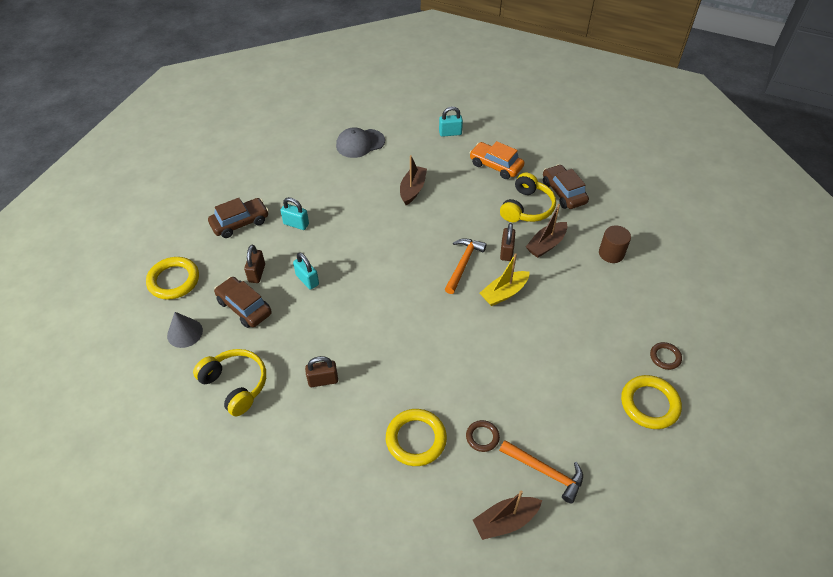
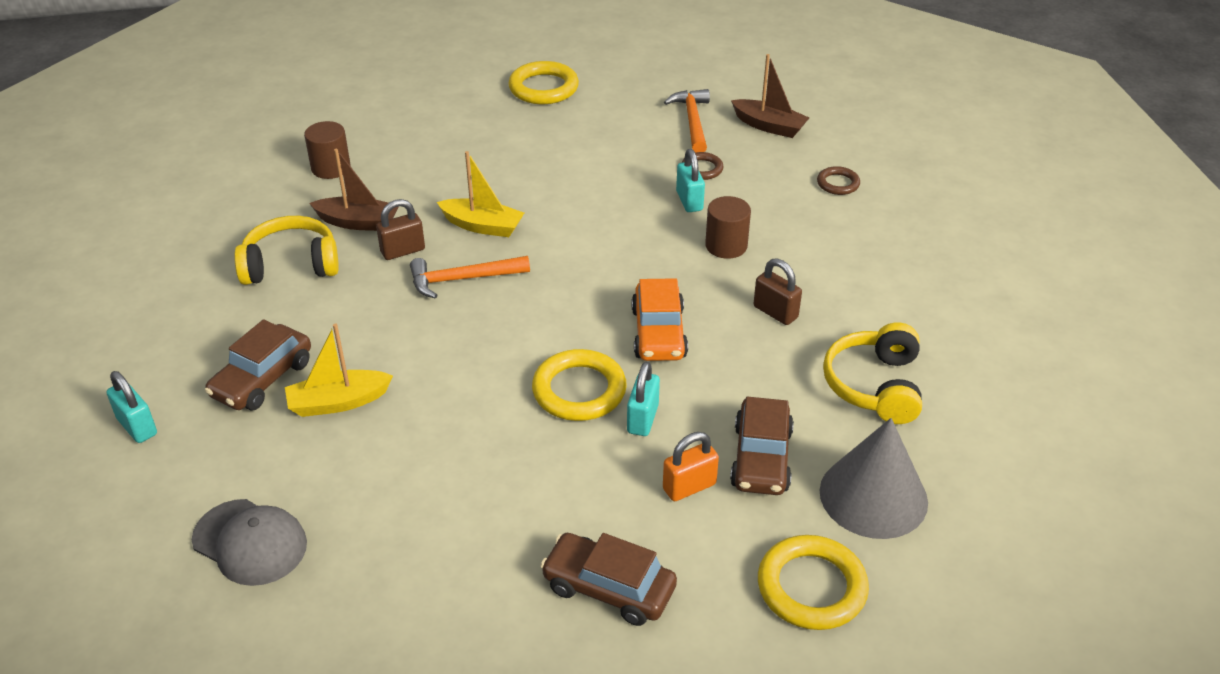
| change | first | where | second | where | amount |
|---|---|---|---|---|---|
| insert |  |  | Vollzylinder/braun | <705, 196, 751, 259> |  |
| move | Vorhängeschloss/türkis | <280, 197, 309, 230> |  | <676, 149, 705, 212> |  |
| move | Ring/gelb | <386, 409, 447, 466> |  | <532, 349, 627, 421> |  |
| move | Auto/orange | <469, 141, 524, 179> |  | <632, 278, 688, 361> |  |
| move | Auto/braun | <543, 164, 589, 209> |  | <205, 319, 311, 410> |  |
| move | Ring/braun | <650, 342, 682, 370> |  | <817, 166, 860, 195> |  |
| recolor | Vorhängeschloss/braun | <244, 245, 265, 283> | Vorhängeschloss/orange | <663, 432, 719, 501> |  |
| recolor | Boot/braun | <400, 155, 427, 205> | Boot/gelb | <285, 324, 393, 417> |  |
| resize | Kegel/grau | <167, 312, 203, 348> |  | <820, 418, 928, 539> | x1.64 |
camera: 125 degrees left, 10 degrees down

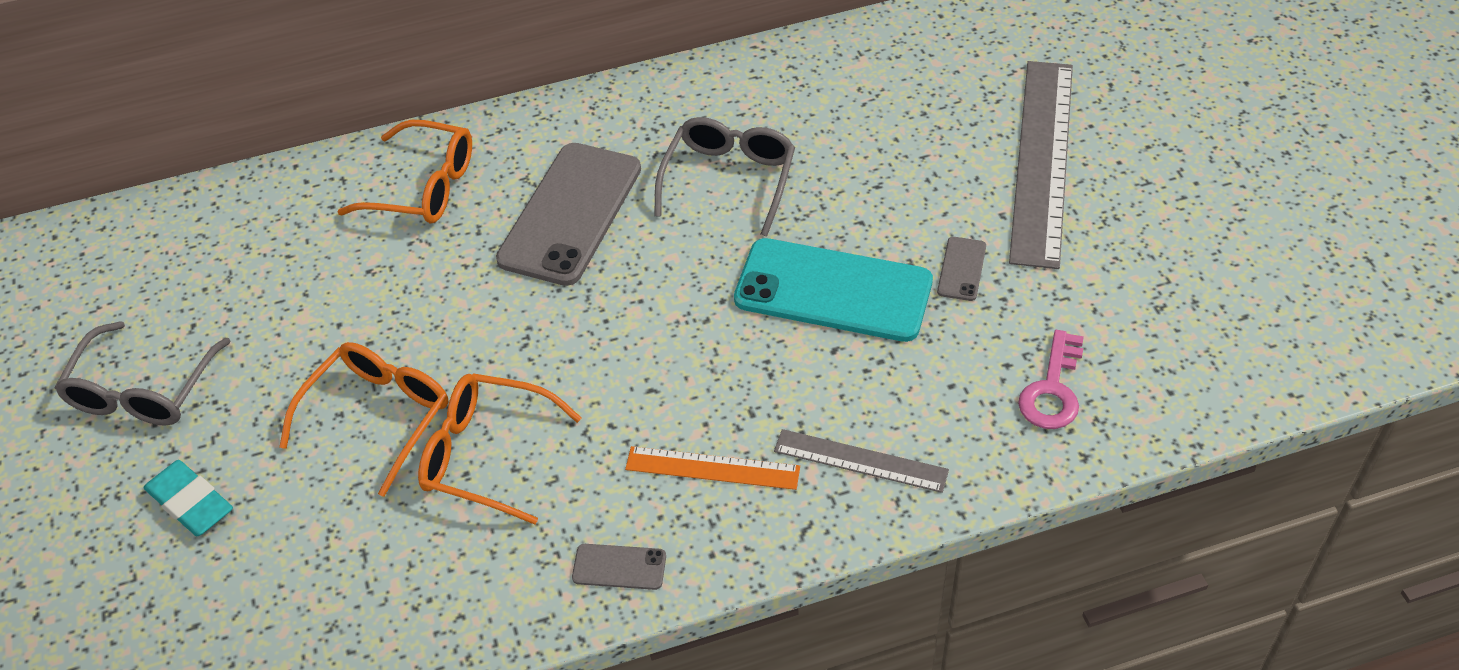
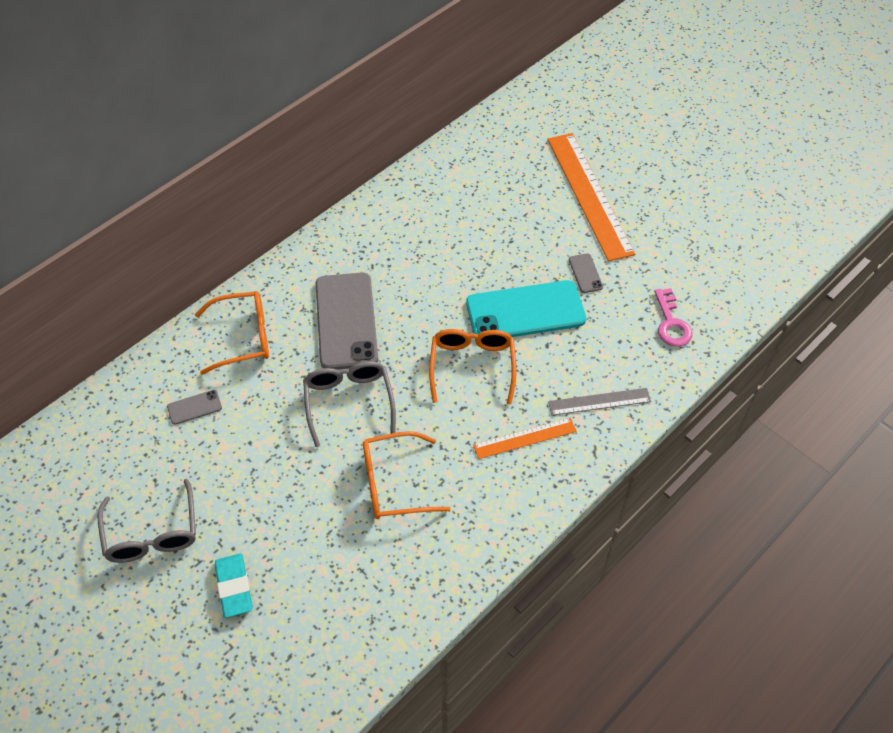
| change | first | where | second | where | amount |
|---|---|---|---|---|---|
| move | Brille/orange | <279, 342, 449, 497> |  | <429, 329, 516, 404> |  |
| move | Handy/grau | <572, 544, 666, 590> |  | <167, 390, 222, 425> |  |
| move | Brille/grau | <654, 117, 795, 237> |  | <303, 361, 396, 447> |  |
| recolor | Lineal/grau | <1009, 61, 1073, 269> | Lineal/orange | <548, 133, 635, 261> |  |
| rotate | Radiergummi/türkis | <144, 460, 233, 536> |  | <215, 553, 252, 618> | 60 degrees clockwise |
camera: 30 degrees left, 5 degrees up

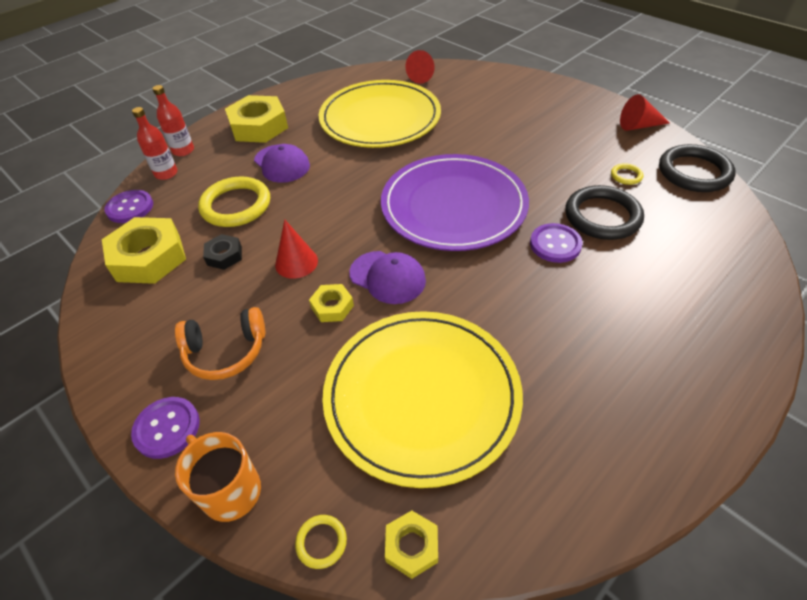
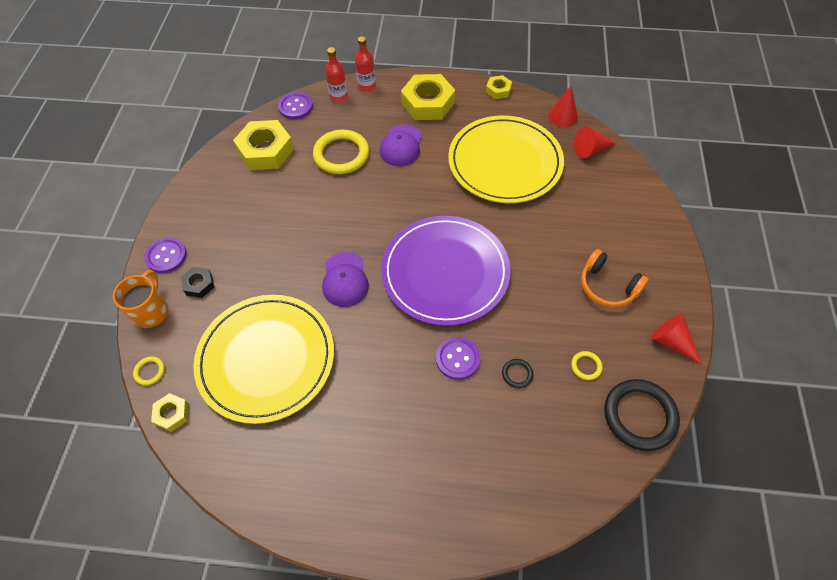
| change | first | where | second | where | amount |
|---|---|---|---|---|---|
| move | Kopfhörer/orange | <175, 307, 265, 380> |  | <581, 249, 649, 308> |  |
| move | Sechskantmutter/schwarz | <203, 234, 242, 270> |  | <181, 267, 215, 298> |  |
| move | Kegel/rot | <275, 220, 318, 279> |  | <548, 86, 578, 128> |  |
| move | Sechskantmutter/gelb | <309, 284, 354, 322> |  | <486, 75, 512, 99> |  |
| resize | Ring/schwarz | <565, 185, 644, 240> |  | <502, 359, 533, 388> | x0.44 |
camera: 50 degrees right, 10 degrees up

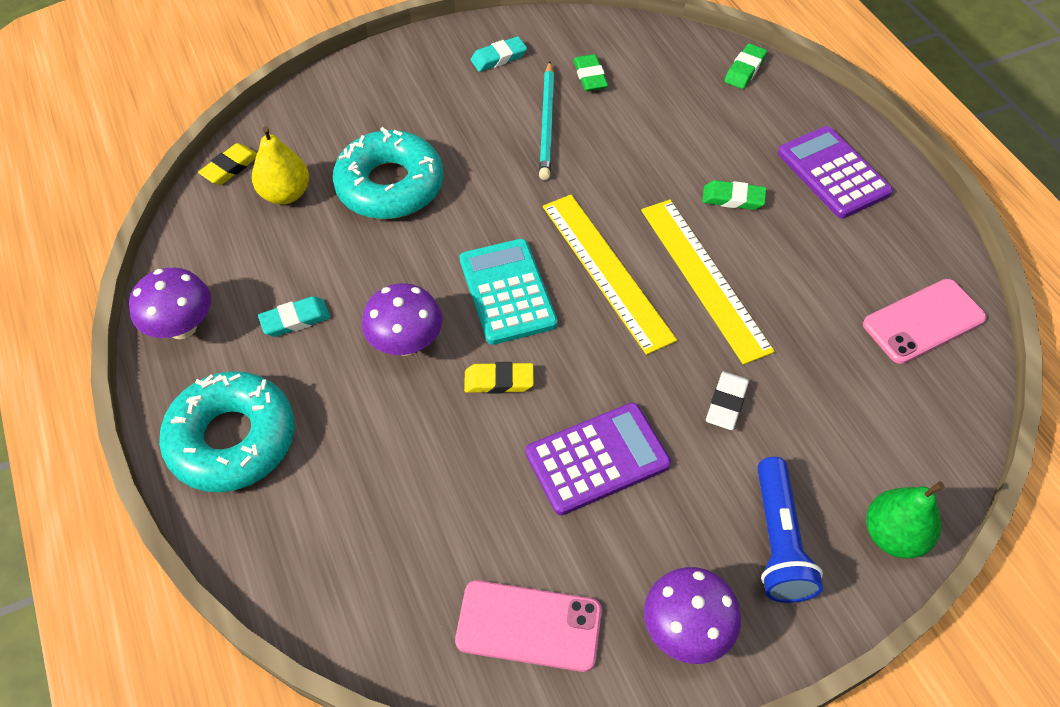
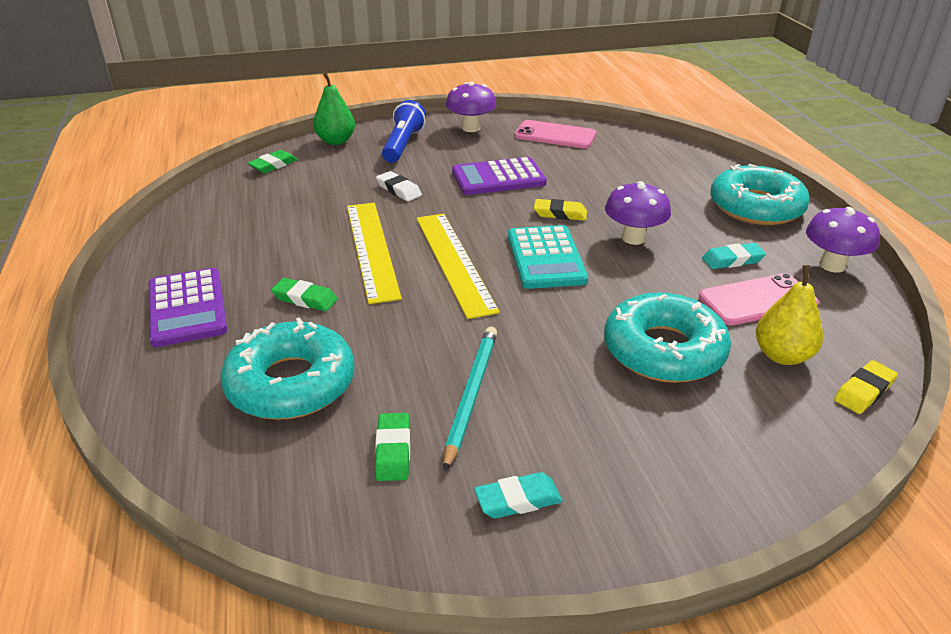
| change | first | where | second | where | amount |
|---|---|---|---|---|---|
| insert |  |  | Donut/türkis | <220, 318, 355, 420> |  |
| move | Radiergummi/grün | <724, 44, 767, 89> |  | <248, 150, 297, 173> |  |
| move | Handy/rosa | <863, 279, 987, 364> |  | <699, 273, 819, 325> |  |
| rotate | Radiergummi/weiß | <706, 371, 749, 430> |  | <376, 171, 422, 201> | 75 degrees counterclockwise |
camera: 170 degrees left, 20 degrees down

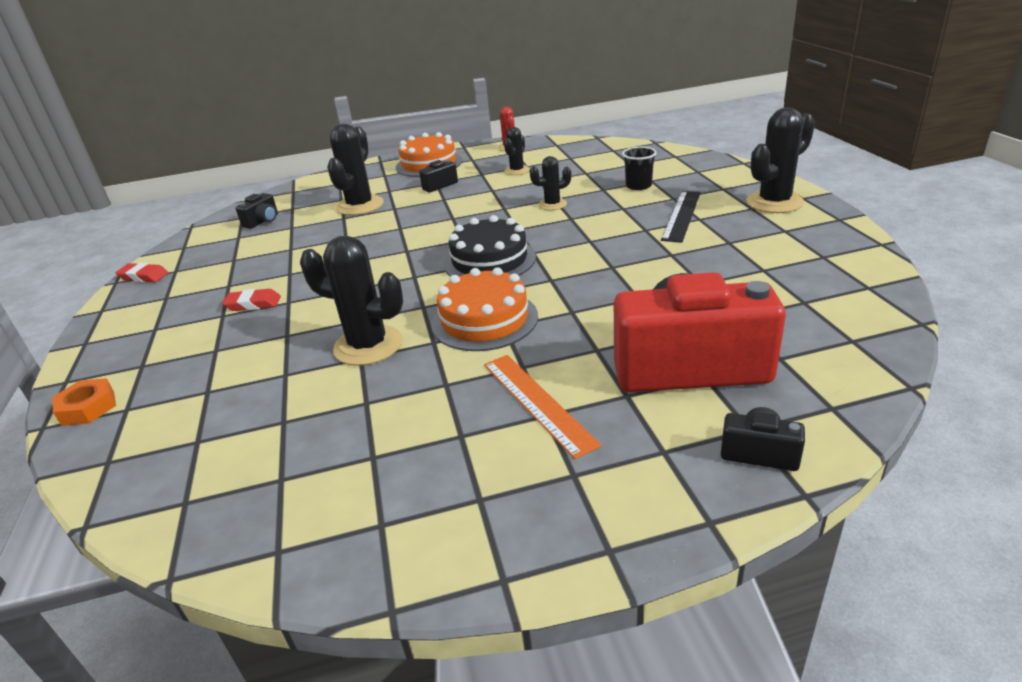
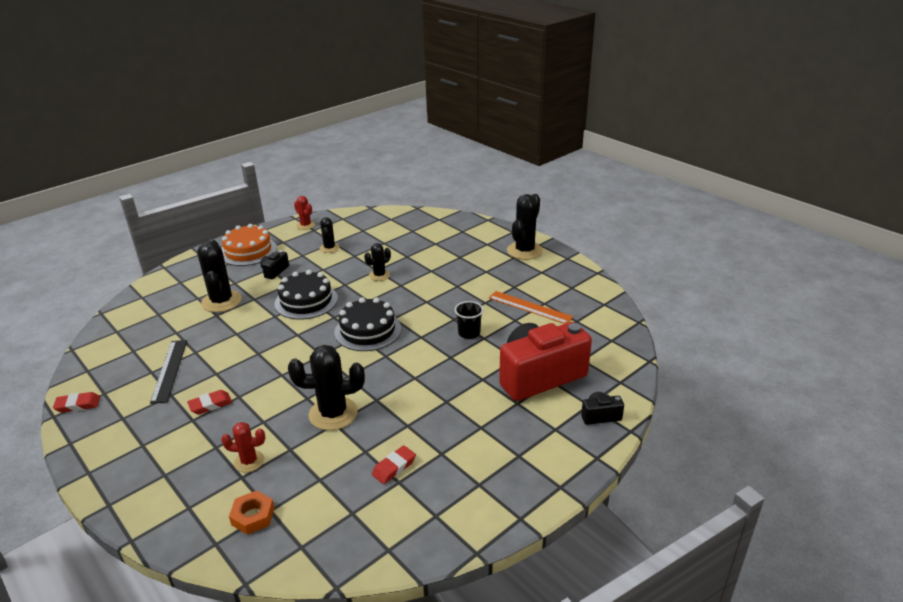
| change | first | where | second | where | amount |
|---|---|---|---|---|---|
| delete | Kamera/schwarz | <236, 193, 278, 229> |  |  |  |
| delete | Kuchen/orange | <431, 267, 538, 351> |  |  |  |
| insert |  |  | Kaktus/rot | <221, 422, 265, 472> |  |
| insert |  |  | Kuchen/schwarz | <274, 270, 338, 320> |  |
| insert |  |  | Radiergummi/rot | <372, 445, 416, 484> |  |
| move | Sechskantmutter/orange | <52, 378, 116, 426> |  | <229, 490, 275, 535> |  |
| move | Lineal/orange | <484, 355, 602, 459> |  | <489, 291, 573, 324> |  |
| move | Becher/schwarz | <622, 147, 657, 190> |  | <455, 301, 484, 339> |  |
| move | Lineal/schwarz | <661, 191, 701, 243> |  | <150, 340, 187, 404> |  |
camera: 30 degrees left, 0 degrees up

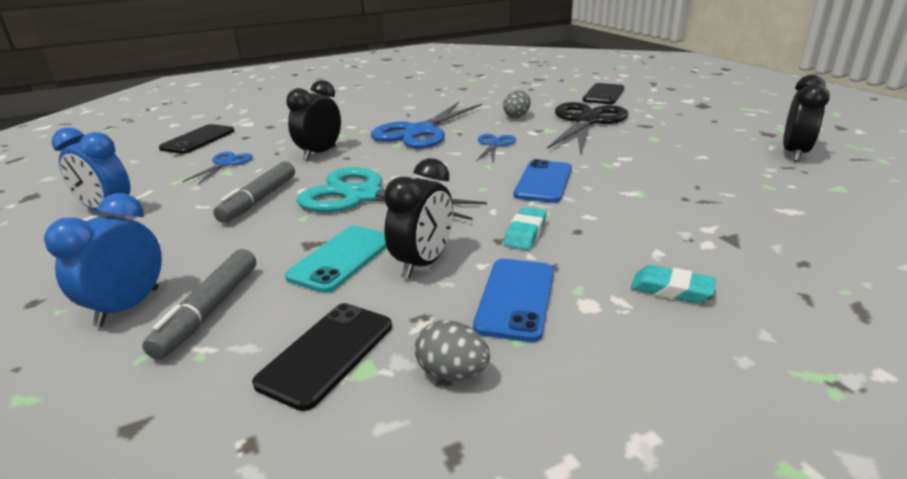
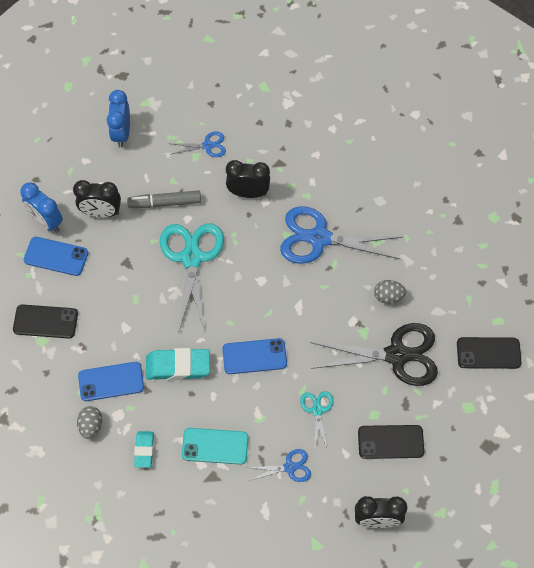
| change | first | where | second | where | amount |
|---|---|---|---|---|---|
| insert |  |  | Schere/türkis | <300, 391, 333, 451> |  |
| move | Handy/schwarz | <159, 124, 234, 154> |  | <358, 425, 425, 459> |  |
| move | Handy/türkis | <285, 226, 387, 293> |  | <182, 428, 248, 465> |  |
| move | Wecker/schwarz | <384, 158, 453, 279> |  | <73, 180, 121, 218> |  |
| move | Ei/grau | <415, 320, 490, 381> |  | <77, 406, 103, 439> |  |
| move | Schere/blau | <476, 134, 516, 162> |  | <246, 449, 311, 482> |  |
| replace | Filzstift/grau | <142, 249, 256, 360> | Handy/blau | <24, 237, 88, 276> |  |
| rotate | Wecker/blau | <44, 193, 162, 327> |  | <20, 182, 63, 232> | 135 degrees counterclockwise |
| resize | Radiergummi/türkis | <504, 207, 546, 250> |  | <146, 348, 210, 380> | x1.69 |
camera: 65 degrees right, 35 degrees up

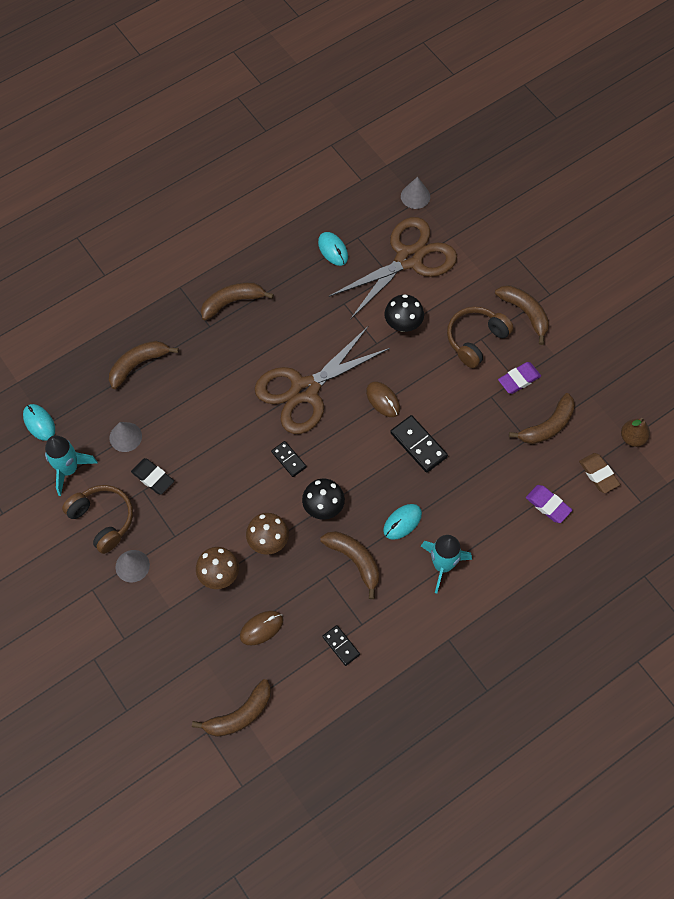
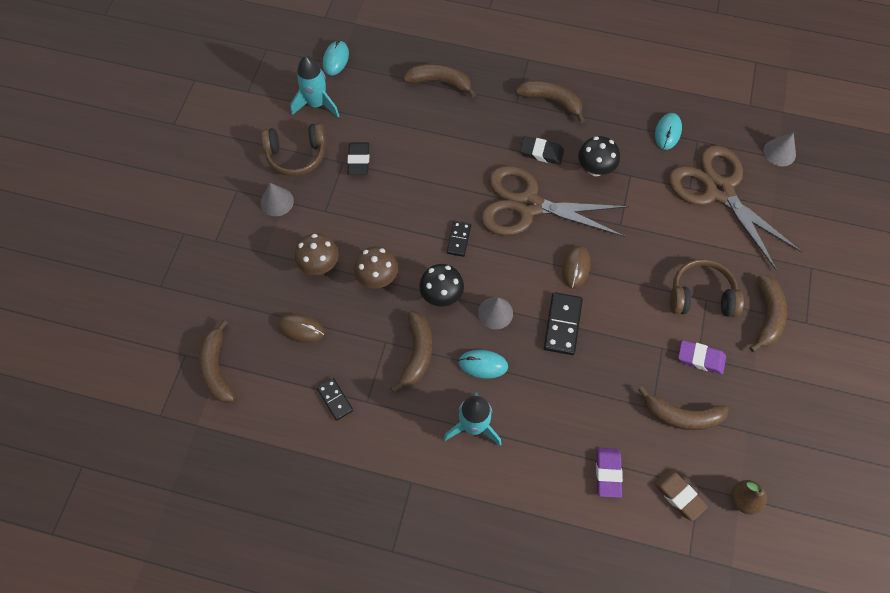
| change | first | where | second | where | amount |
|---|---|---|---|---|---|
| insert |  |  | Radiergummi/schwarz | <520, 136, 564, 165> |  |
| move | Kegel/grau | <109, 422, 142, 452> |  | <478, 297, 513, 329> |  |
| move | Pilz/schwarz | <384, 294, 424, 332> |  | <578, 136, 620, 176> |  |
| rotate | Kopfhörer/braun | <62, 485, 133, 554> |  | <261, 123, 326, 176> | 75 degrees clockwise |
| rotate | Banane/braun | <192, 679, 271, 737> |  | <198, 319, 235, 403> | 60 degrees clockwise |
| rotate | Dominostein/schwarz | <322, 625, 360, 666> |  | <317, 378, 353, 421> | 45 degrees counterclockwise |
| rotate | Schere/braun | <329, 217, 457, 320> |  | <669, 145, 802, 270> | 135 degrees counterclockwise |
| rotate | Radiergummi/braun | <579, 453, 620, 493> |  | <654, 469, 708, 521> | 60 degrees counterclockwise |
camera: 50 degrees right, 0 degrees up

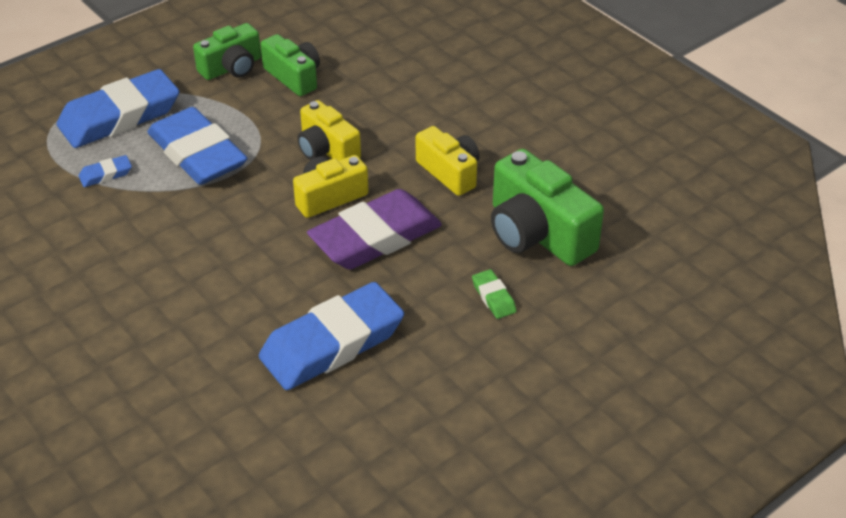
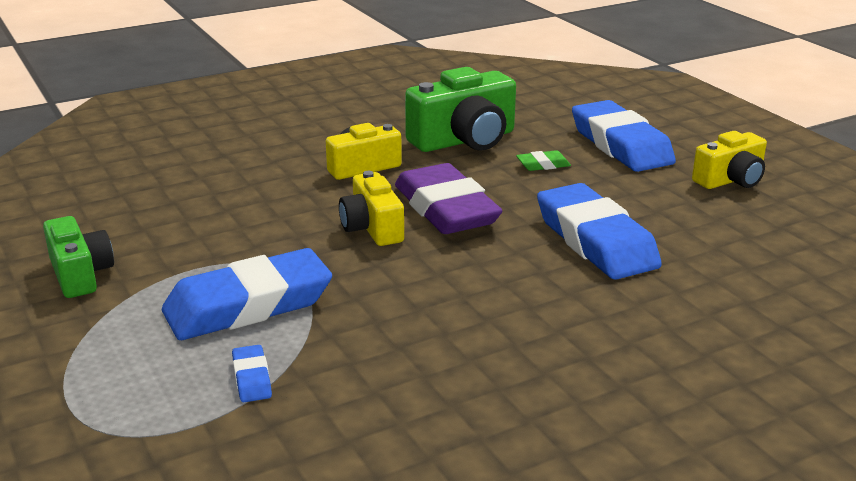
| change | first | where | second | where | amount |
|---|---|---|---|---|---|
| delete | Kamera/grün | <260, 34, 320, 96> |  |  |  |
| move | Radiergummi/blau | <57, 69, 179, 148> |  | <572, 100, 676, 172> |  |
| move | Kamera/gelb | <297, 100, 361, 161> |  | <692, 131, 767, 189> |  |
camera: 80 degrees left, 15 degrees down

